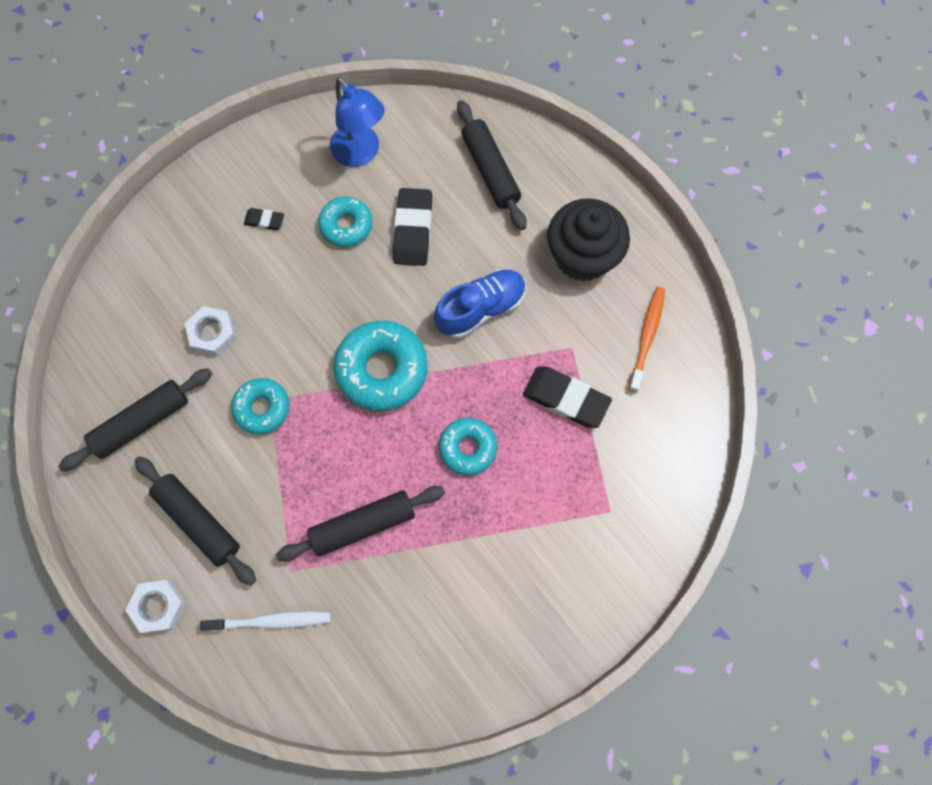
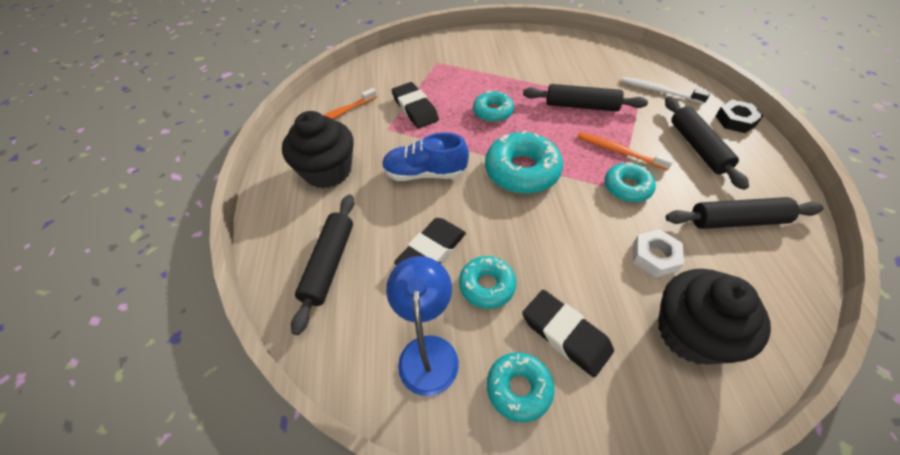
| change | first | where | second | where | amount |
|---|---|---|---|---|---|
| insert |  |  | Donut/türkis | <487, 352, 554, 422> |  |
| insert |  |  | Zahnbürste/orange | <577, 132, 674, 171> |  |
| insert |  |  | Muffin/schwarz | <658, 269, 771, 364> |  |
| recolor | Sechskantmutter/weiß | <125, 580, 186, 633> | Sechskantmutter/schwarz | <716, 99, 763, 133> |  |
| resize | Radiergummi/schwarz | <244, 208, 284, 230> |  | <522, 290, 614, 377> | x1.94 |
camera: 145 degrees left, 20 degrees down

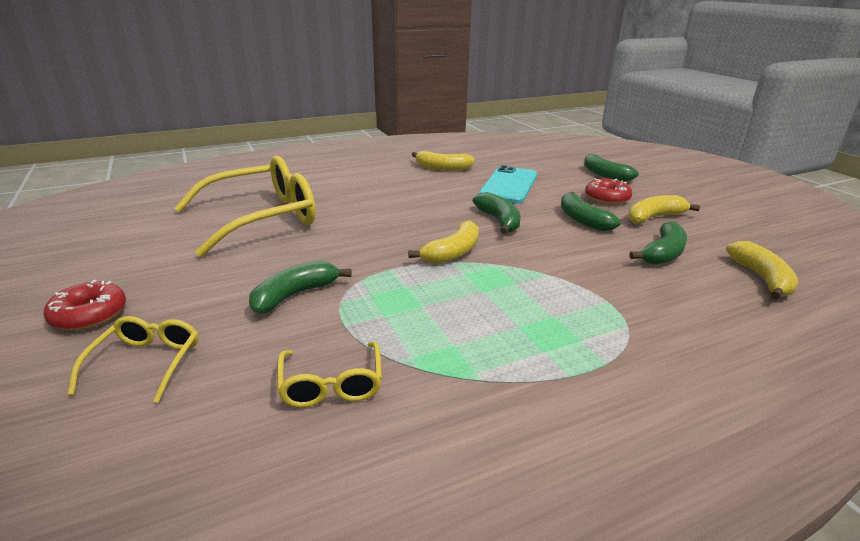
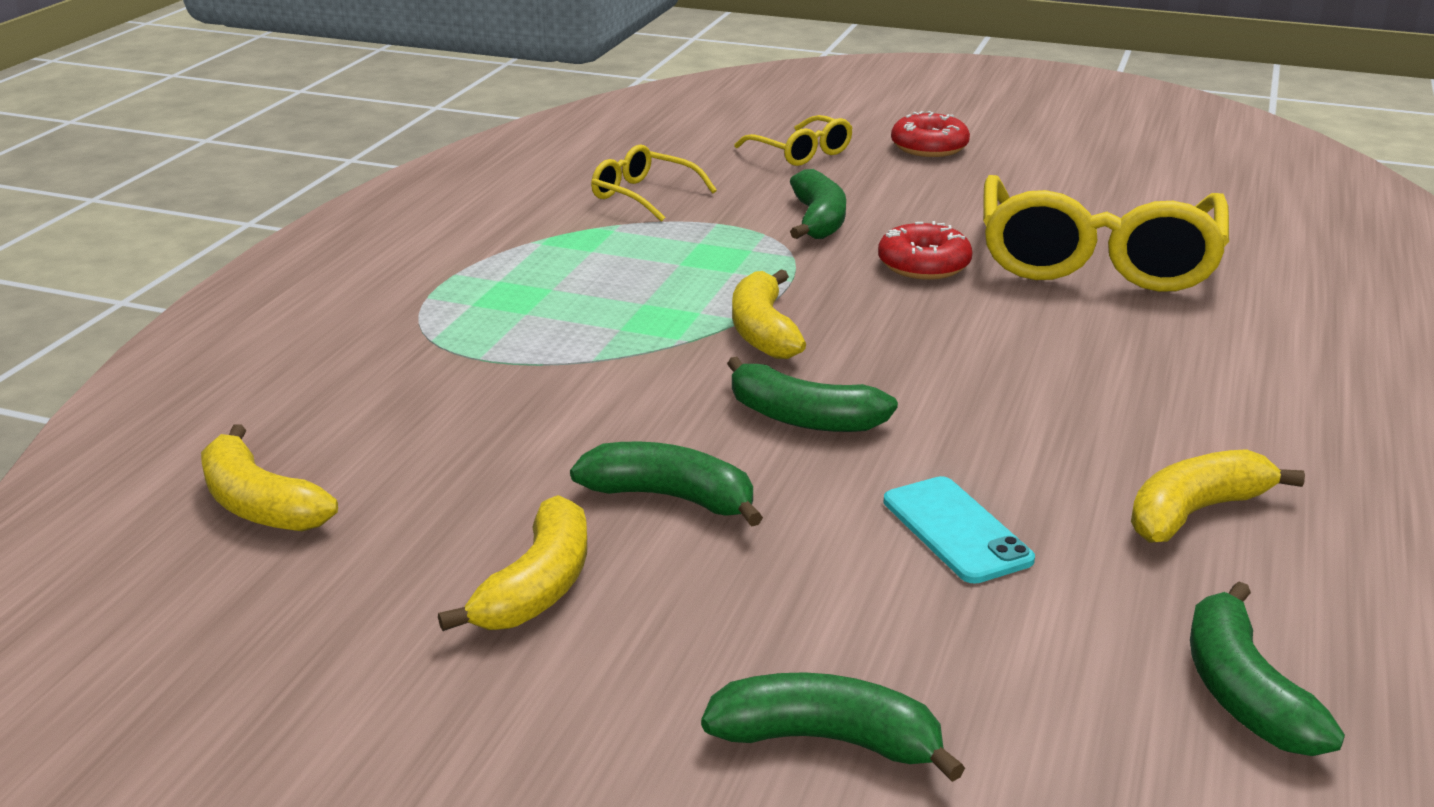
| change | first | where | second | where | amount |
|---|---|---|---|---|---|
| move | Donut/rot | <585, 179, 632, 205> |  | <878, 221, 973, 280> |  |
| move | Banane/grün | <629, 221, 687, 265> |  | <1190, 581, 1345, 756> |  |
| resize | Handy/türkis | <479, 165, 537, 204> |  | <884, 476, 1035, 584> | x0.63 |
camera: 135 degrees right, 0 degrees up

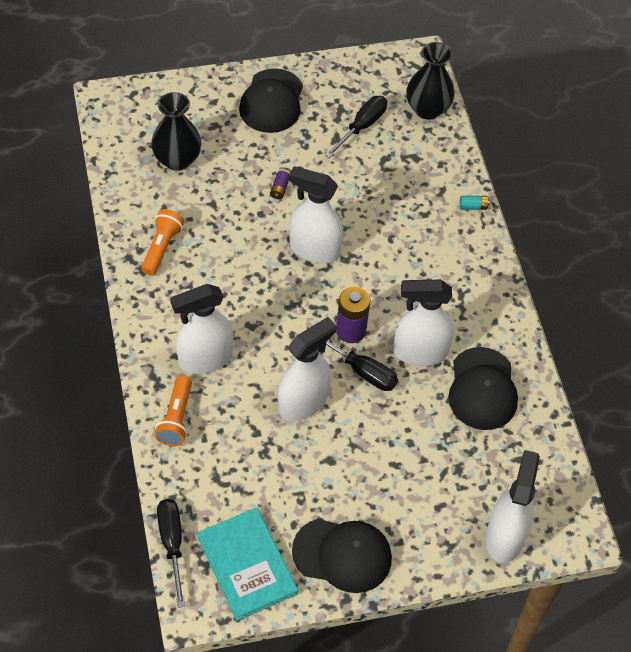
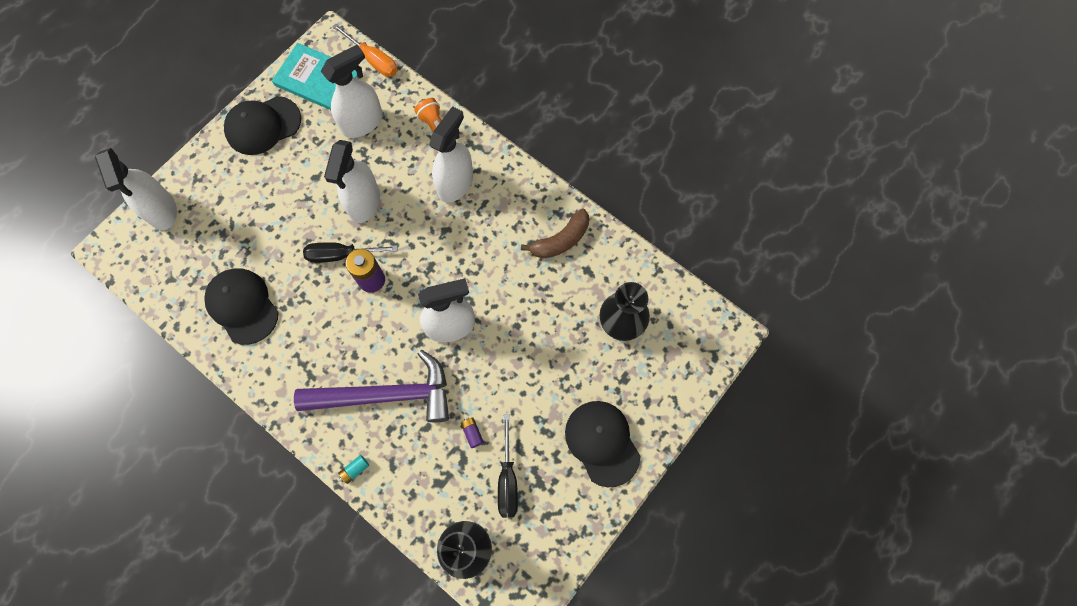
| change | first | where | second | where | amount |
|---|---|---|---|---|---|
| insert |  |  | Hammer/lila | <294, 350, 449, 422> |  |
| move | Batterie/lila | <270, 171, 289, 199> |  | <461, 418, 484, 448> |  |
| move | Sprühflasche/weiß | <393, 280, 454, 366> |  | <321, 45, 383, 138> |  |
| replace | Taschenlampe/orange | <141, 209, 184, 276> | Banane/braun | <521, 208, 589, 259> |  |
| recolor | Schraubenzieher/schwarz | <157, 499, 185, 608> | Schraubenzieher/orange | <332, 23, 398, 77> |  |
camera: 145 degrees right, 15 degrees up

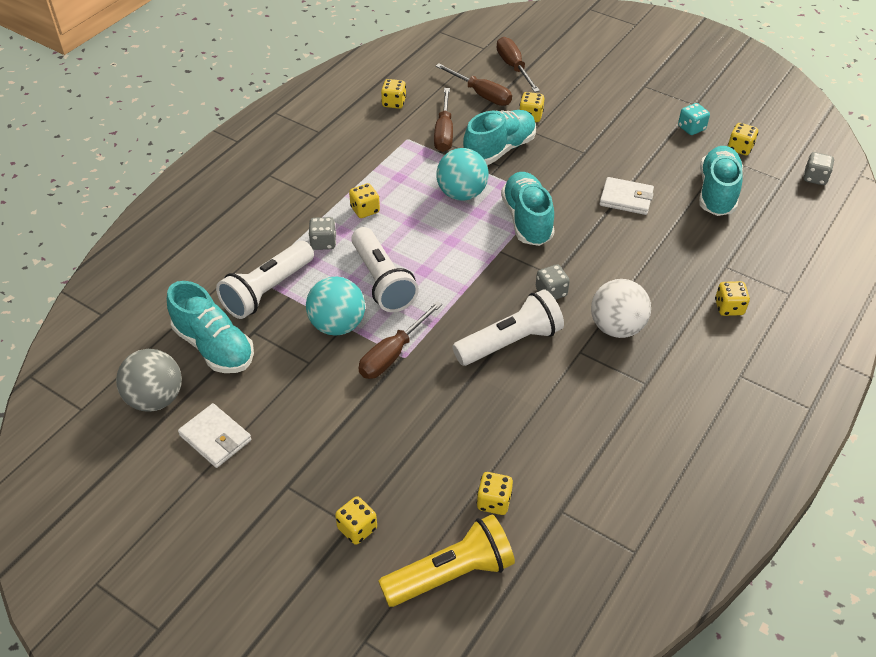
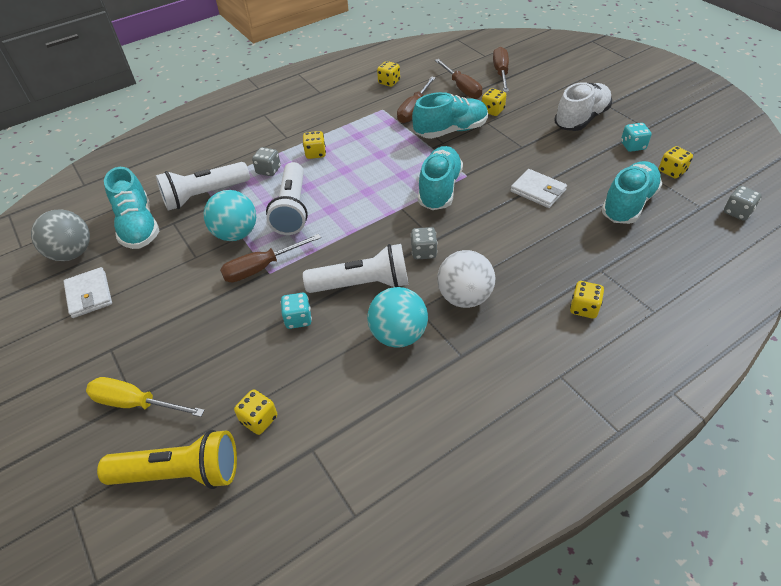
| change | first | where | second | where | amount |
|---|---|---|---|---|---|
| insert |  |  | Spielwürfel/türkis | <281, 293, 312, 329> |  |
| insert |  |  | Schuh/weiß | <554, 82, 612, 131> |  |
| move | Ball/türkis | <436, 148, 488, 201> |  | <367, 287, 428, 348> |  |
| replace | Spielwürfel/gelb | <335, 496, 377, 545> | Schraubenzieher/gelb | <86, 377, 205, 417> |  |
camera: 25 degrees right, 0 degrees up

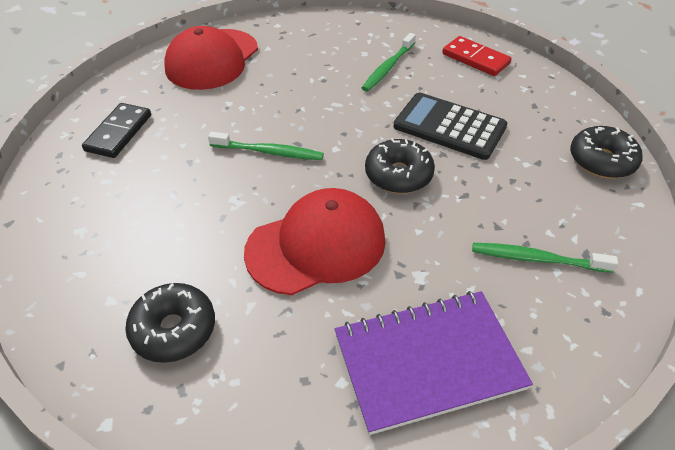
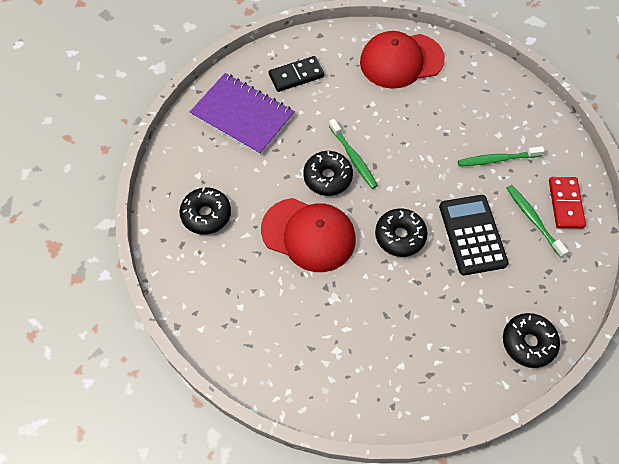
| change | first | where | second | where | amount |
|---|---|---|---|---|---|
| insert |  |  | Donut/schwarz | <303, 151, 353, 196> |  |
| move | Notizbuch/lila | <335, 291, 533, 435> |  | <190, 73, 295, 155> |  |
| move | Zahnbürste/grün | <472, 243, 618, 273> |  | <506, 185, 569, 258> |  |
camera: 50 degrees right, 15 degrees up

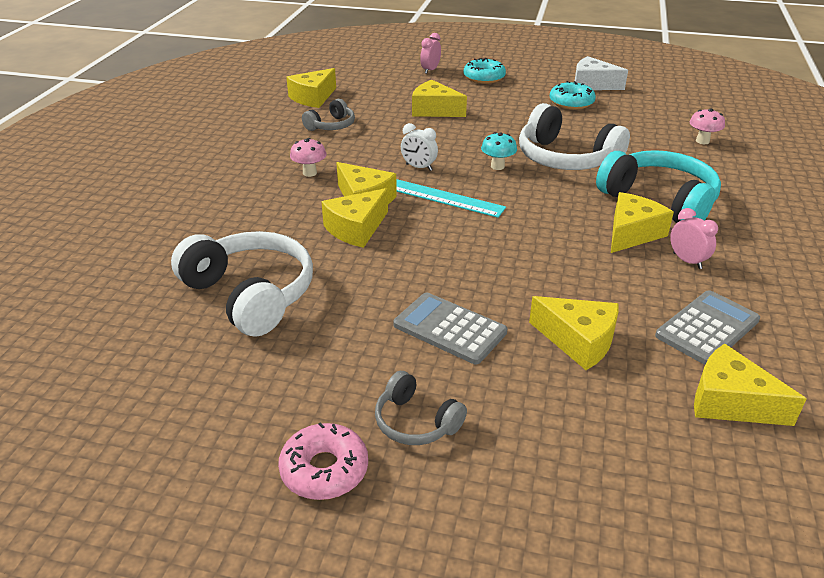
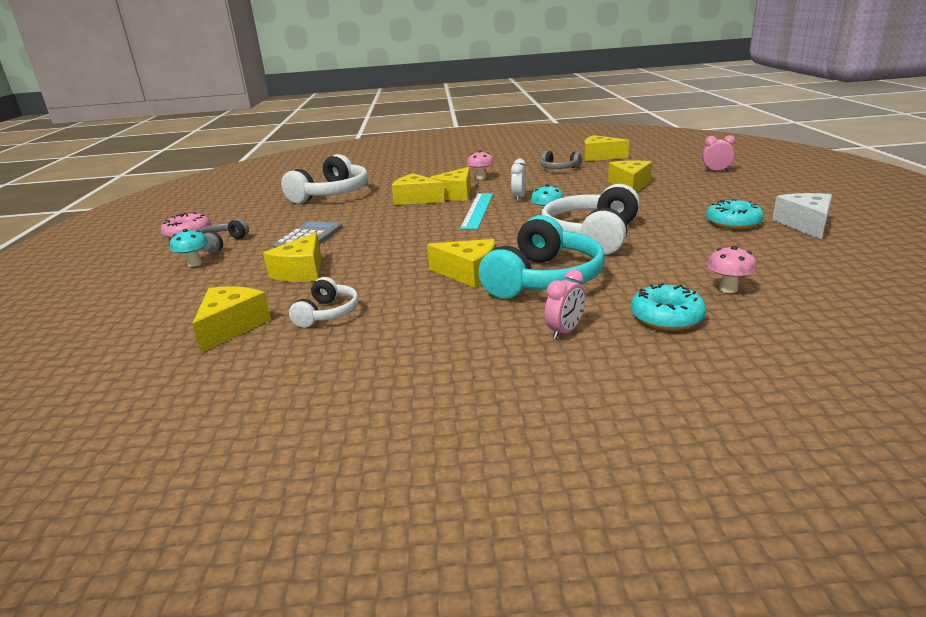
| change | first | where | second | where | amount |
|---|---|---|---|---|---|
| insert |  |  | Pilz/türkis | <170, 229, 208, 267> |  |
| move | Donut/türkis | <464, 58, 506, 84> |  | <631, 283, 706, 330> |  |
| move | Wecker/rosa | <670, 208, 718, 269> |  | <544, 270, 585, 339> |  |
| replace | Taschenrechner/grau | <655, 290, 760, 365> | Kopfhörer/weiß | <289, 277, 359, 328> |  |
camera: 75 degrees right, 10 degrees down

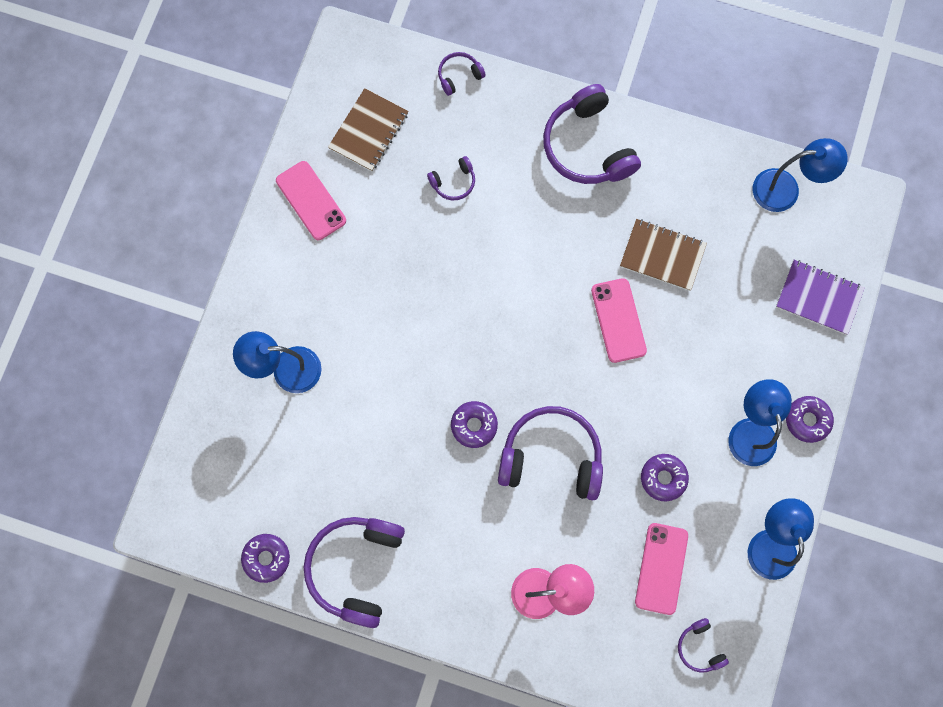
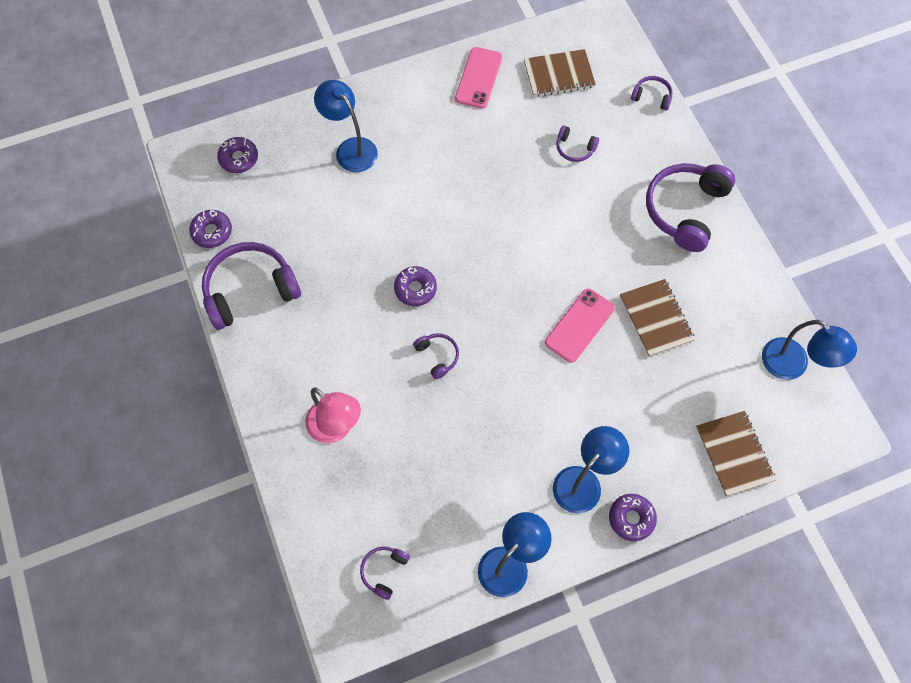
| change | first | where | second | where | amount |
|---|---|---|---|---|---|
| delete | Handy/rosa | <635, 523, 688, 615> |  |  |  |
| move | Donut/lila | <641, 454, 689, 501> |  | <217, 137, 258, 173> |  |
| recolor | Notizbuch/lila | <776, 260, 865, 335> | Notizbuch/braun | <696, 411, 776, 496> |  |
| resize | Kopfhörer/lila | <498, 406, 603, 500> |  | <413, 333, 459, 379> | x0.47 |
camera: 50 degrees right, 10 degrees down

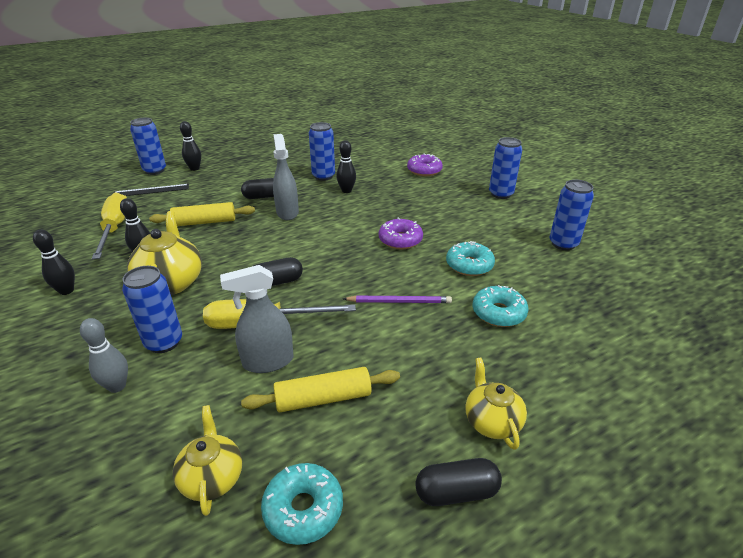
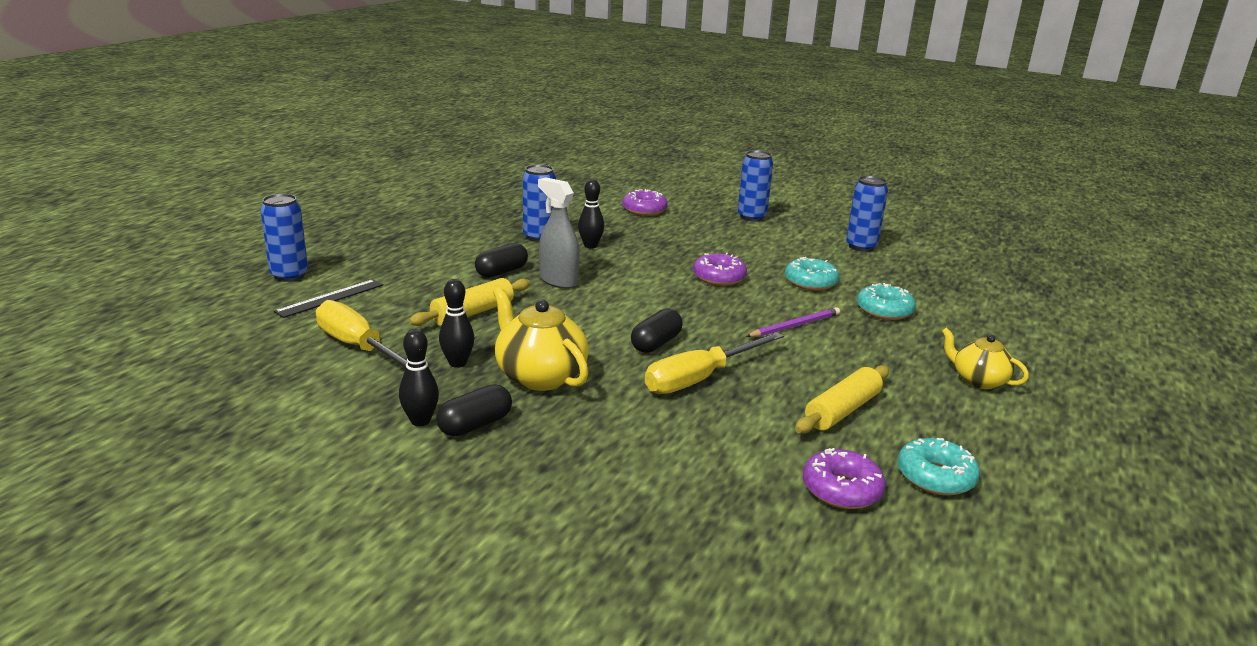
| change | first | where | second | where | amount |
|---|---|---|---|---|---|
| delete | Bowlingkegel/grau | <80, 318, 128, 393> |  |  |  |
| delete | Dose/blau | <122, 266, 182, 353> |  |  |  |
| delete | Bowlingkegel/schwarz | <180, 121, 201, 171> |  |  |  |
| delete | Sprühflasche/grau | <220, 265, 293, 373> |  |  |  |
| move | Kapsel/schwarz | <415, 458, 502, 506> |  | <436, 384, 512, 436> |  |
| replace | Teekanne/gelb | <173, 405, 242, 516> | Donut/lila | <803, 448, 886, 509> |  |
camera: 35 degrees left, 10 degrees down

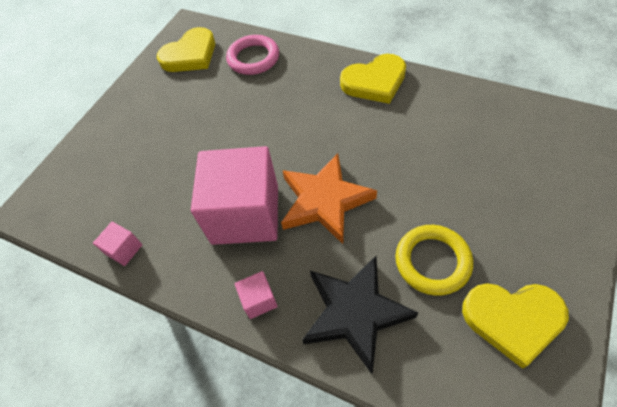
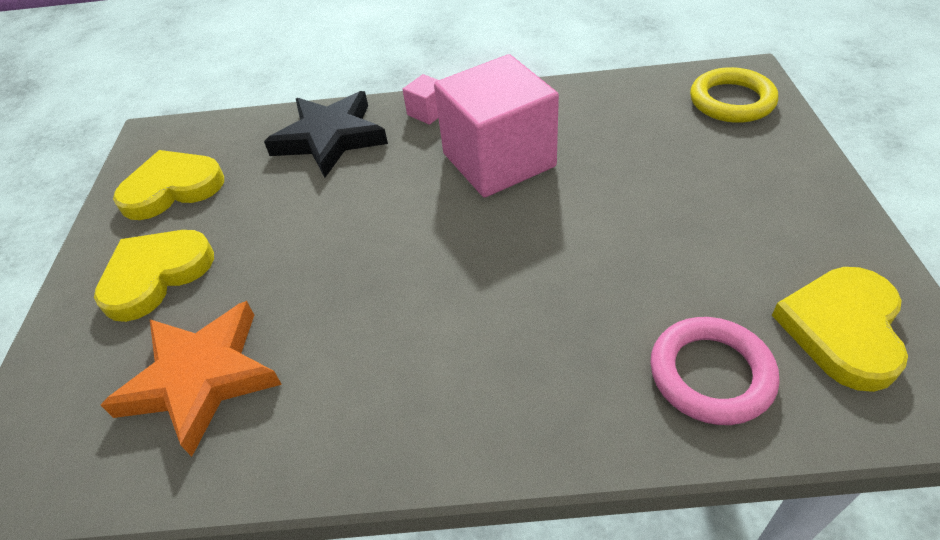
| change | first | where | second | where | amount |
|---|---|---|---|---|---|
| delete | Kubus/rosa | <93, 222, 142, 266> |  |  |  |
| move | Stern/orange | <281, 153, 377, 244> |  | <101, 301, 282, 457> |  |
| move | Herz/gelb | <340, 54, 406, 104> |  | <94, 230, 214, 322> |  |
| move | Ring/gelb | <395, 225, 473, 296> |  | <690, 67, 778, 123> |  |
camera: 150 degrees right, 10 degrees down

